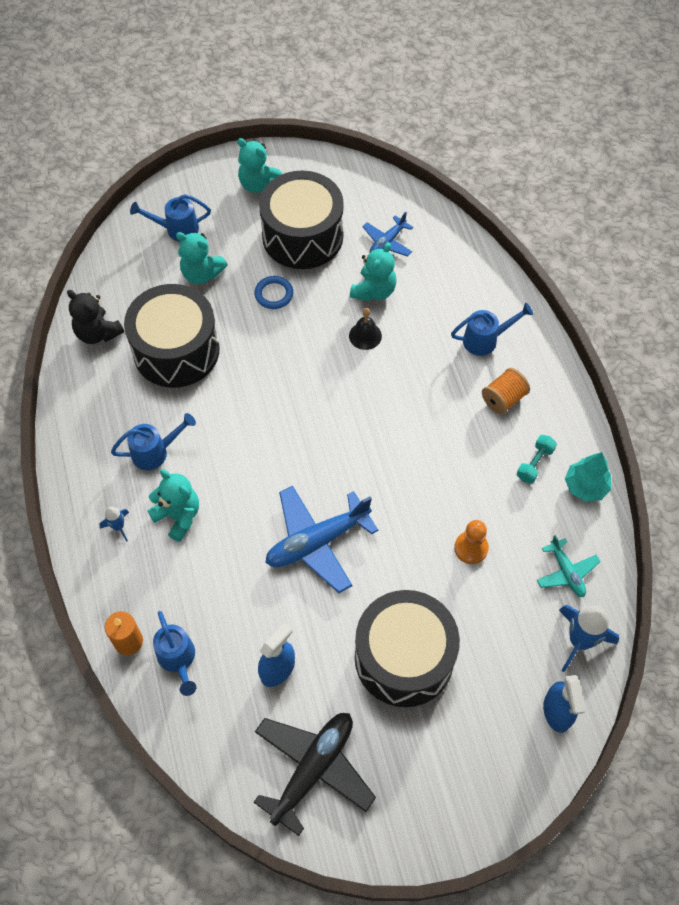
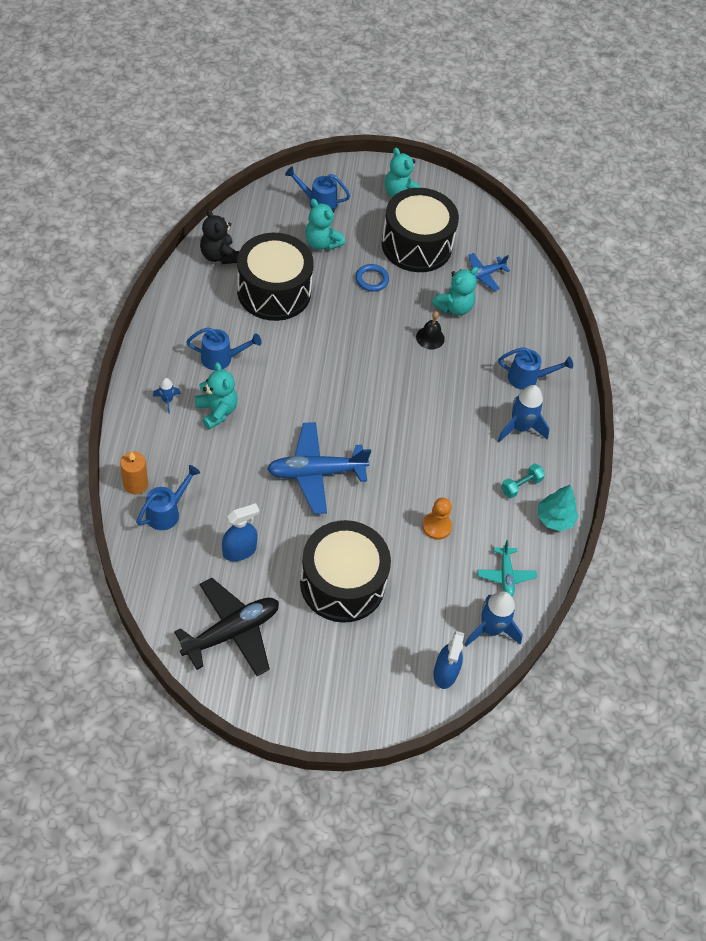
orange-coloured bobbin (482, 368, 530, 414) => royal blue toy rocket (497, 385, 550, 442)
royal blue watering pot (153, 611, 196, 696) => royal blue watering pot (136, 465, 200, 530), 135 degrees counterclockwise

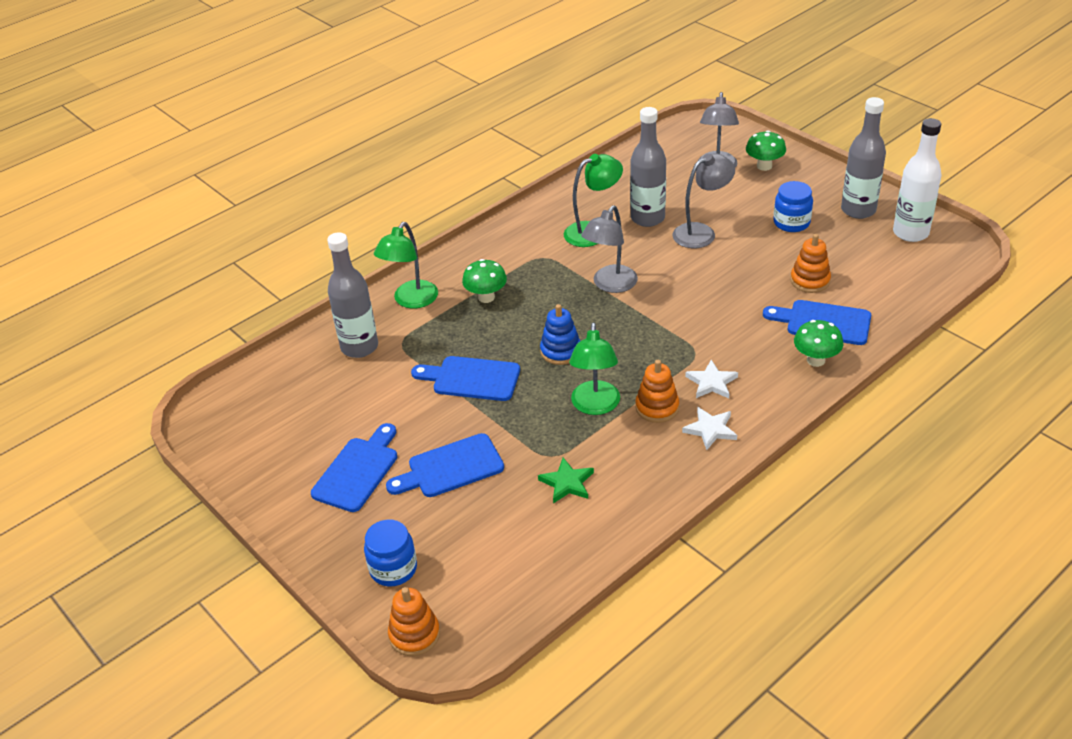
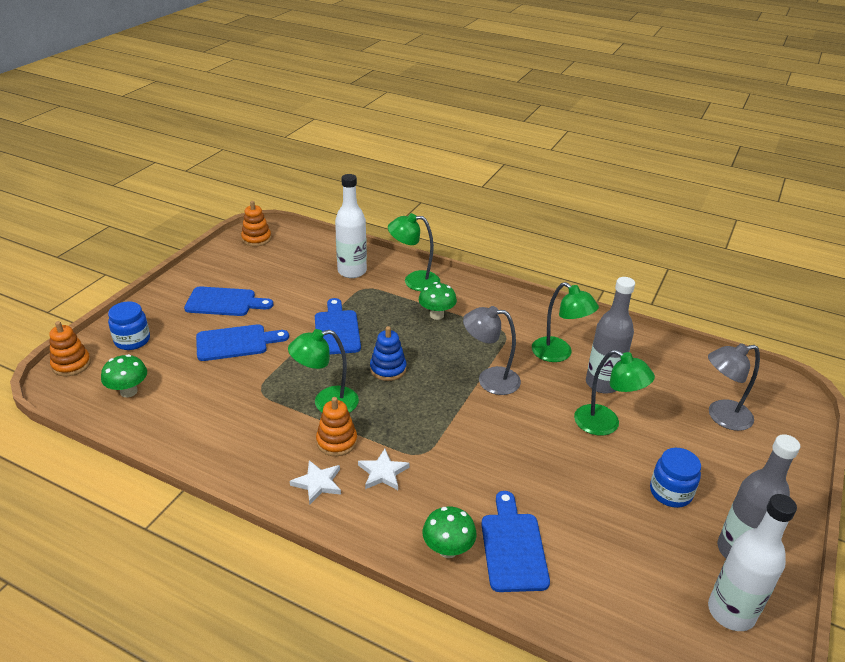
emerald fungus (746, 130, 786, 171) => emerald fungus (101, 354, 147, 397), move
grey reading lamp (673, 153, 735, 248) => emerald reading lamp (574, 350, 655, 436)
grey drink bottle (327, 232, 378, 358) => white drink bottle (335, 174, 367, 278)
orange-coloured stacking rings (790, 234, 831, 293) => orange-coloured stacking rings (241, 201, 271, 247), move
royal blue chopping board (386, 433, 504, 497) => royal blue chopping board (196, 324, 289, 361), 120 degrees clockwise
emerald star shape (538, 458, 594, 504) => nothing

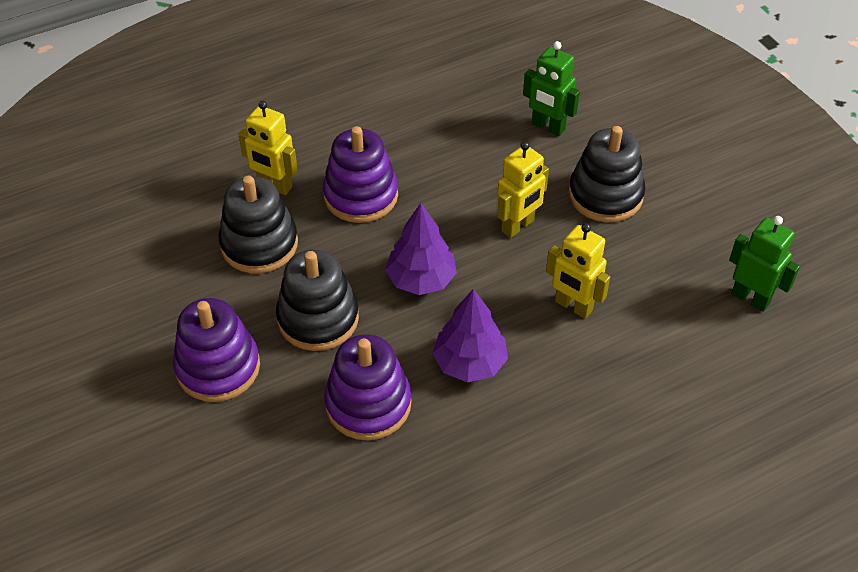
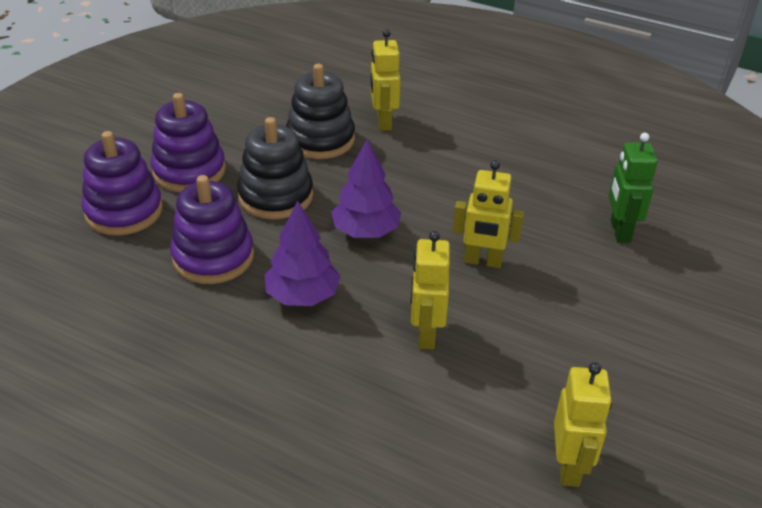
royal purple stacking rings (323, 126, 398, 223) => royal purple stacking rings (82, 131, 163, 236), move
black stacking rings (569, 126, 646, 222) => nothing
emerald robot figure (729, 216, 800, 312) => bright yellow robot figure (554, 362, 612, 487)

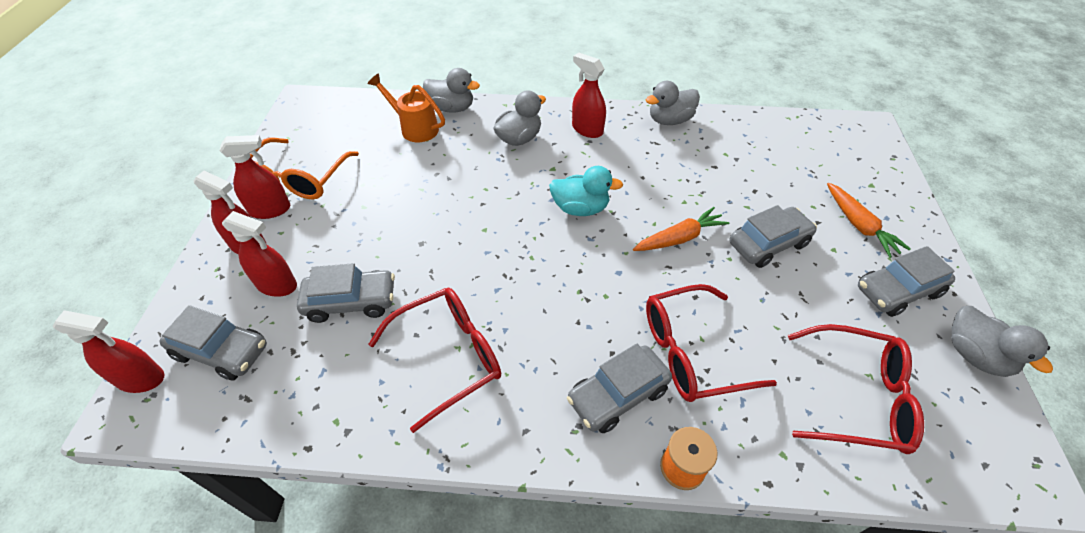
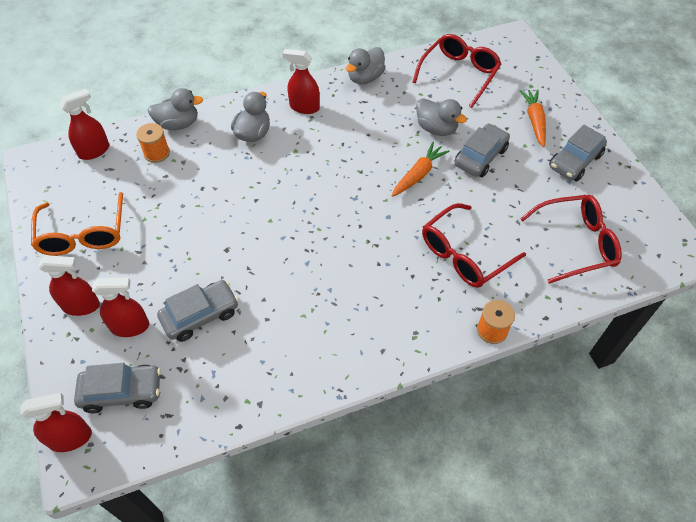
orange-coloured watering pot (368, 73, 445, 142) => orange-coloured bobbin (136, 123, 170, 163)
crimson spray bottle (220, 135, 290, 219) => crimson spray bottle (59, 89, 109, 160), move
teal duck (549, 166, 623, 216) => nothing
orange-coloured carrot (827, 183, 911, 258) => orange-coloured carrot (520, 89, 546, 147), 135 degrees counterclockwise
crimson eyeglasses (368, 287, 501, 433) => crimson eyeglasses (412, 34, 501, 108), move
grey duck (952, 306, 1053, 377) => grey duck (416, 98, 467, 136), move
grey toy car (567, 344, 672, 433) => nothing

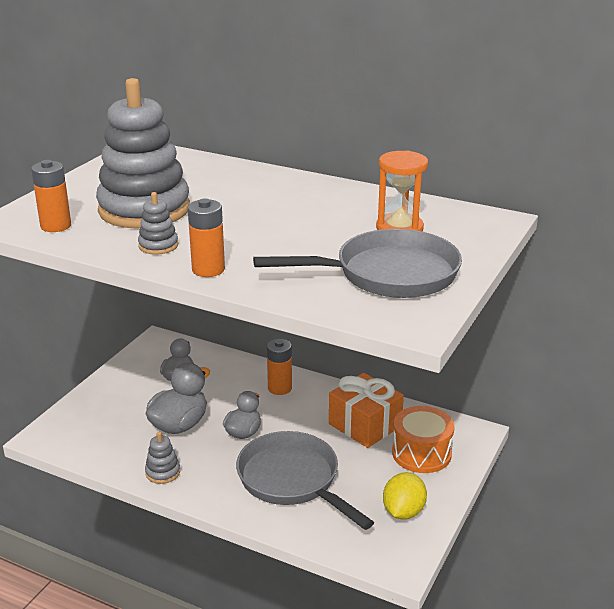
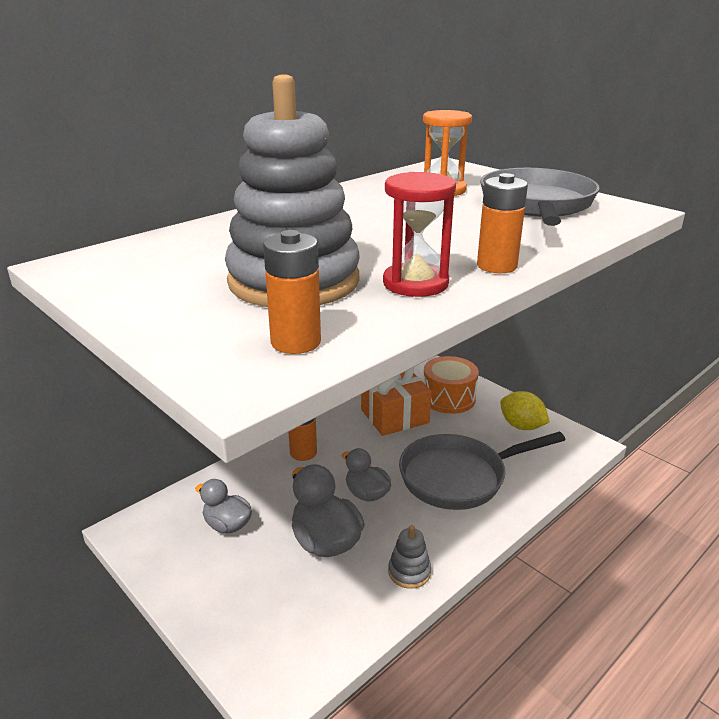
grey stacking rings (138, 192, 178, 255) => crimson hourglass (383, 172, 456, 297)

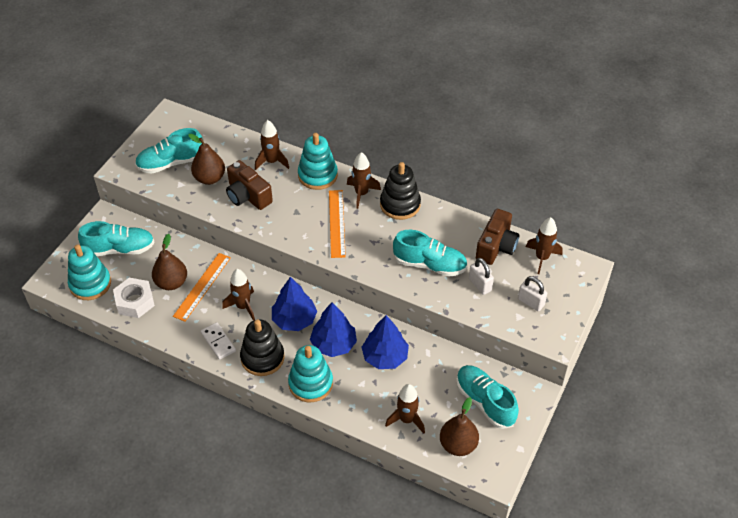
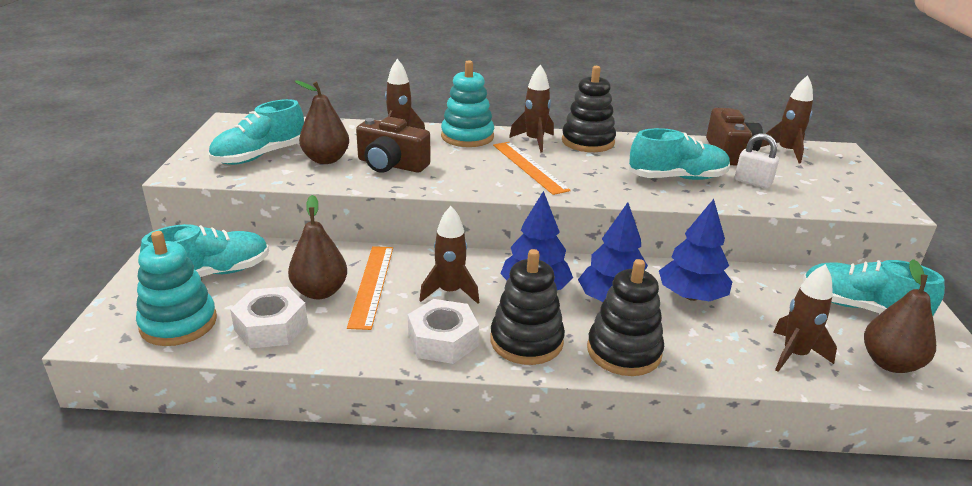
white padlock (518, 276, 547, 311) => nothing
white domino tile (201, 322, 236, 360) => white hexagon nut (408, 299, 479, 364)
teal stacking rings (288, 345, 333, 402) => black stacking rings (587, 259, 664, 376)

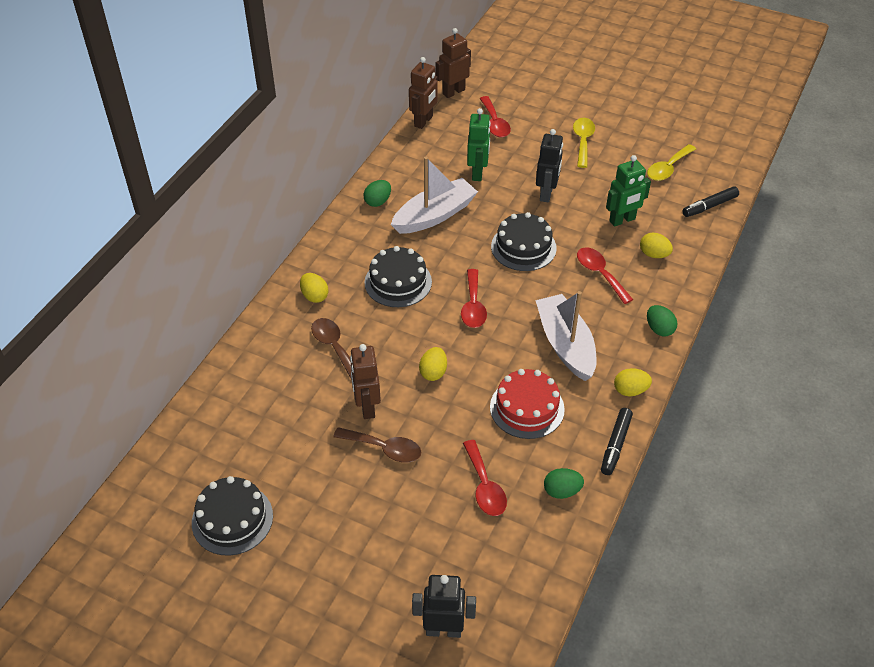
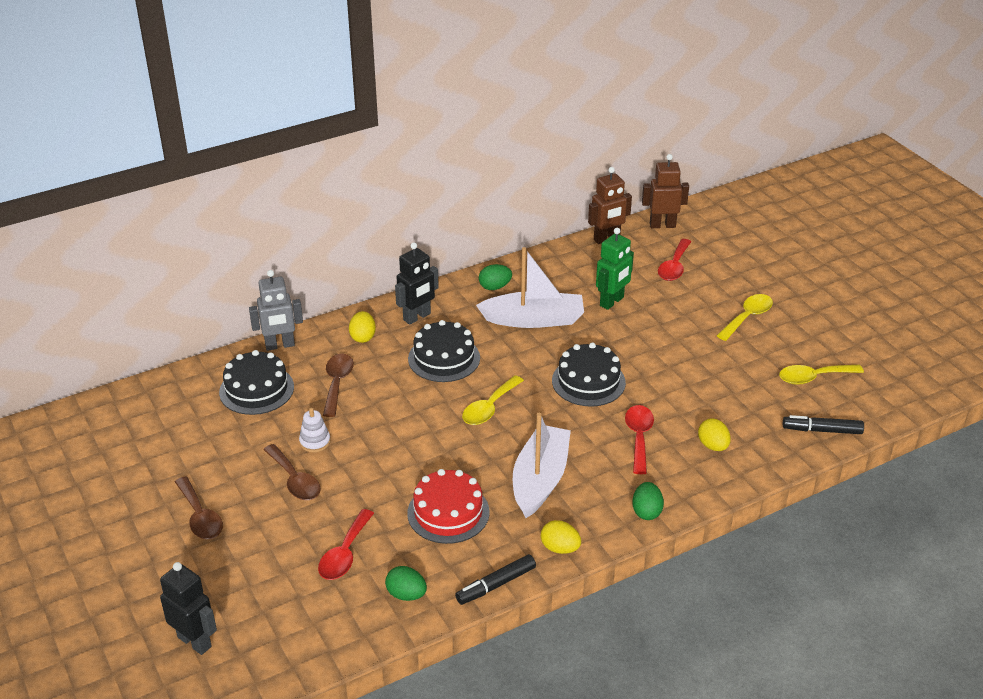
black robot figure (536, 129, 563, 202) => black robot figure (395, 242, 439, 325), move
emerald robot figure (606, 155, 651, 227) => nothing
crimson tablespoon (461, 269, 487, 328) => bright yellow tablespoon (462, 375, 524, 425)
brown robot figure (350, 344, 381, 419) => white stacking rings (299, 408, 331, 452)
bright yellow egg shape (419, 347, 447, 381) => nothing
black cake (192, 476, 273, 556) => black cake (219, 350, 294, 415), move
nothing => grey robot figure (249, 270, 303, 351)
nothing => brown tablespoon (175, 477, 223, 539)

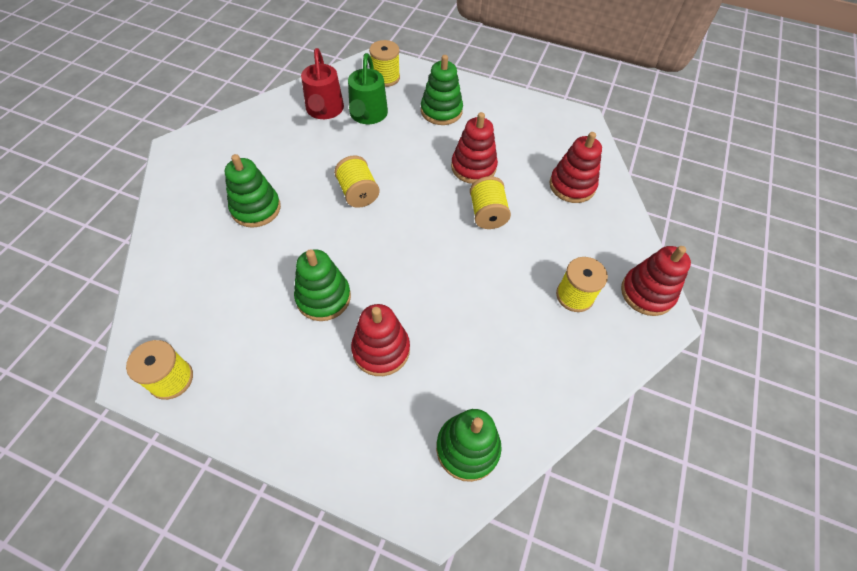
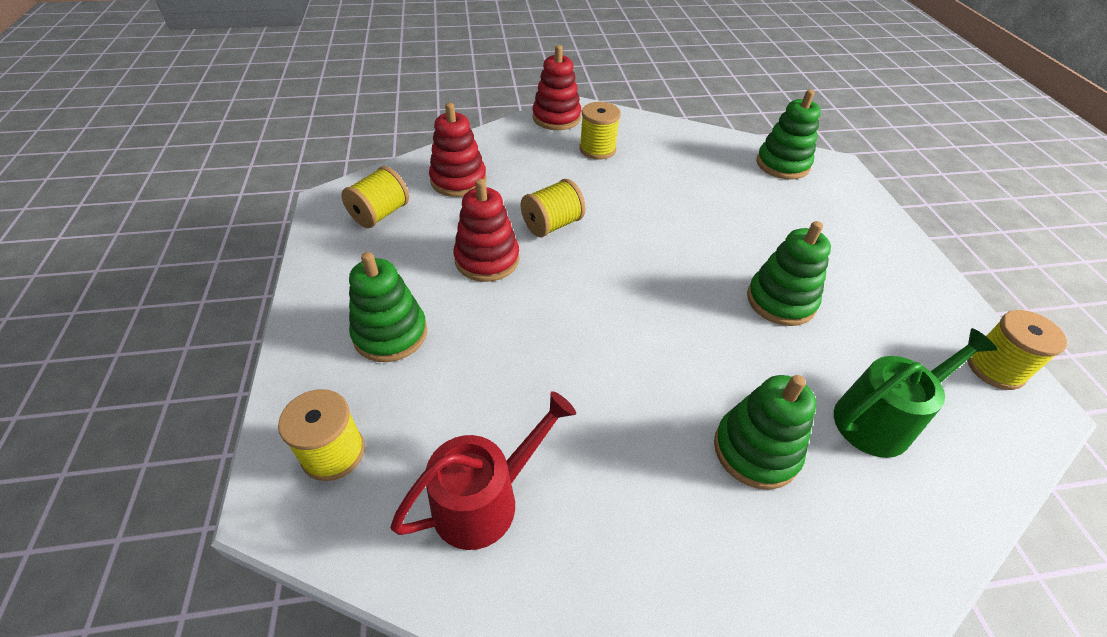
emerald watering pot (348, 53, 388, 124) => emerald watering pot (834, 328, 998, 458), move
bright yellow bobbin (334, 155, 380, 208) => bright yellow bobbin (341, 166, 409, 228), move
crimson stacking rings (351, 304, 410, 376) => nothing

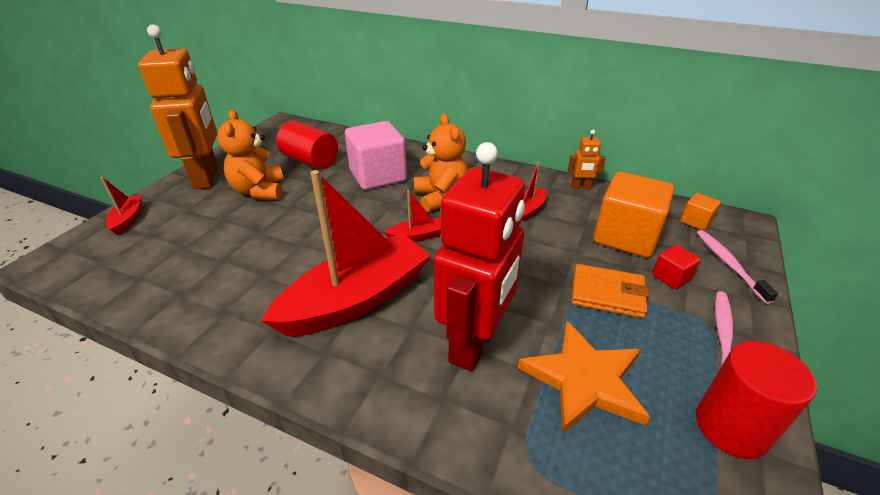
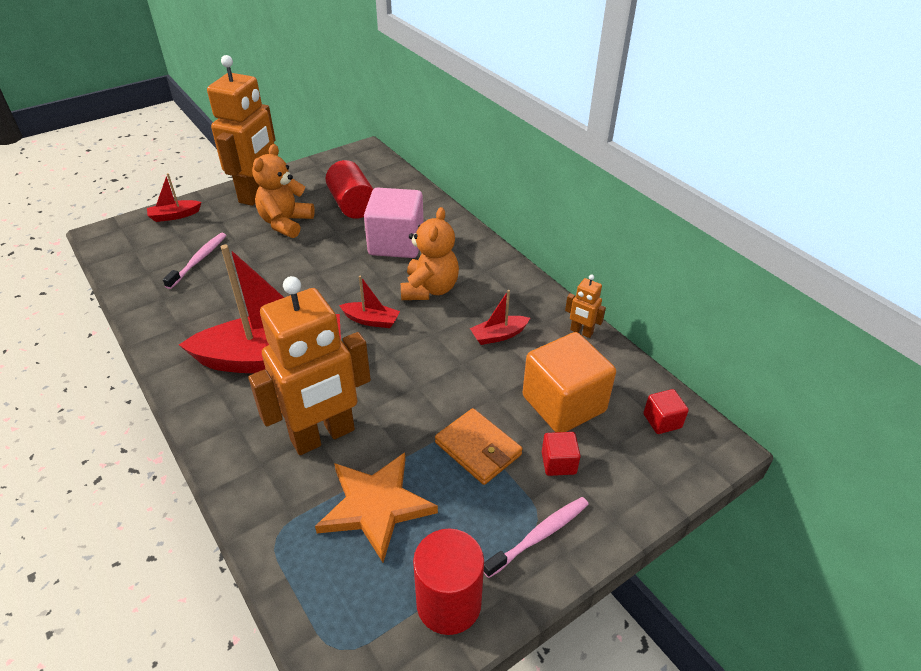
crimson robot figure (434, 142, 525, 371) => orange-coloured robot figure (248, 276, 371, 455)
crimson toy boat (101, 177, 142, 235) => crimson toy boat (147, 173, 201, 222), 135 degrees counterclockwise
orange-coloured cube (680, 193, 720, 230) => crimson cube (643, 389, 689, 434)
pink toothbrush (697, 230, 778, 304) => pink toothbrush (163, 233, 226, 289), move

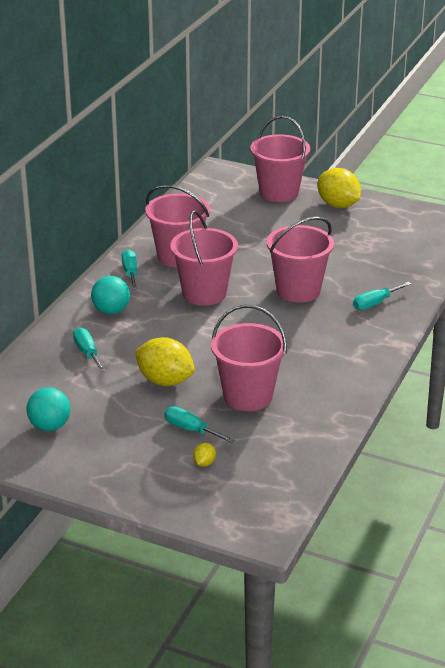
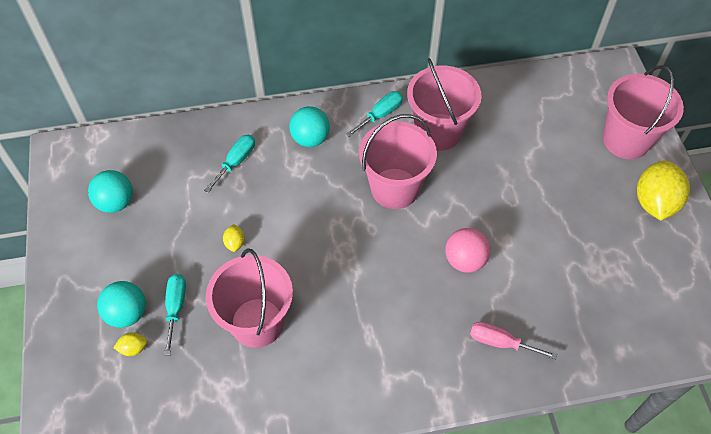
pink sand bucket (267, 217, 334, 303) => pink play ball (445, 228, 490, 273)
teal screwdriver (353, 282, 411, 310) => pink screwdriver (470, 322, 557, 359)
bright yellow citrus fruit (135, 337, 195, 386) => bright yellow citrus fruit (223, 224, 245, 252), x0.43
nothing => teal play ball (97, 281, 146, 328)

